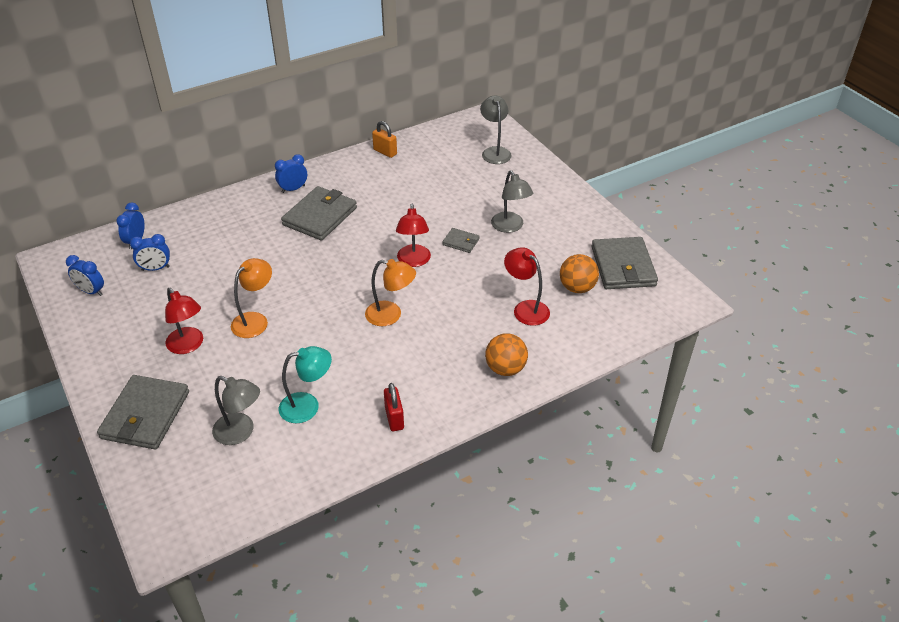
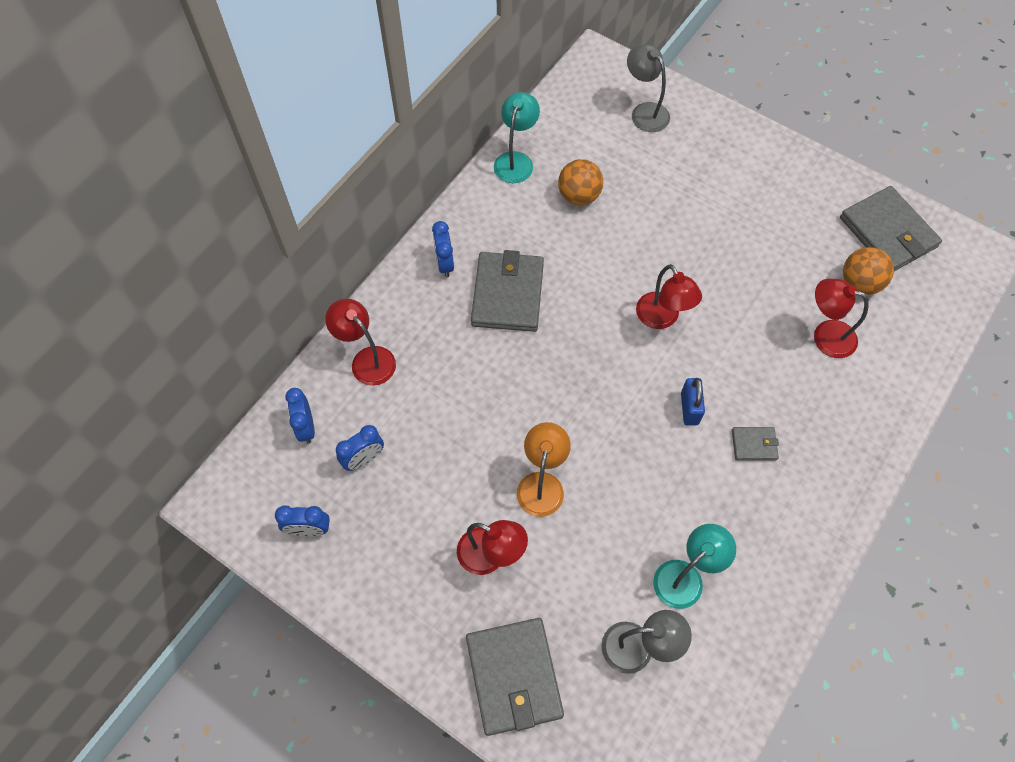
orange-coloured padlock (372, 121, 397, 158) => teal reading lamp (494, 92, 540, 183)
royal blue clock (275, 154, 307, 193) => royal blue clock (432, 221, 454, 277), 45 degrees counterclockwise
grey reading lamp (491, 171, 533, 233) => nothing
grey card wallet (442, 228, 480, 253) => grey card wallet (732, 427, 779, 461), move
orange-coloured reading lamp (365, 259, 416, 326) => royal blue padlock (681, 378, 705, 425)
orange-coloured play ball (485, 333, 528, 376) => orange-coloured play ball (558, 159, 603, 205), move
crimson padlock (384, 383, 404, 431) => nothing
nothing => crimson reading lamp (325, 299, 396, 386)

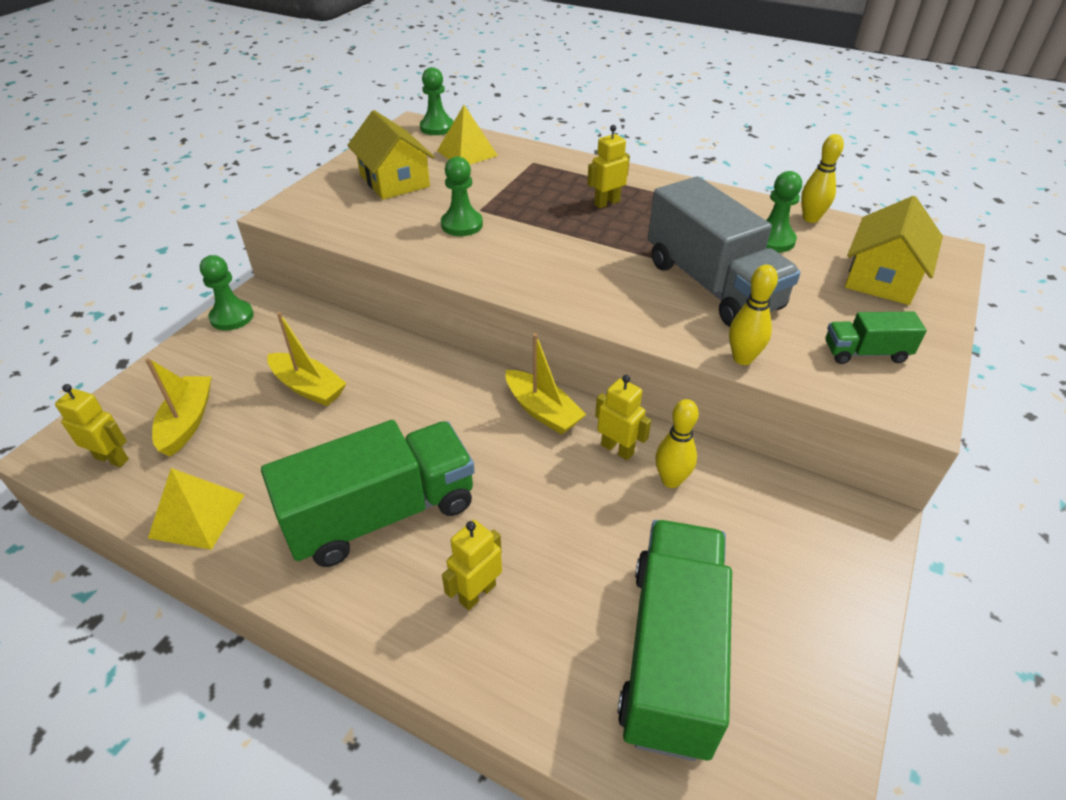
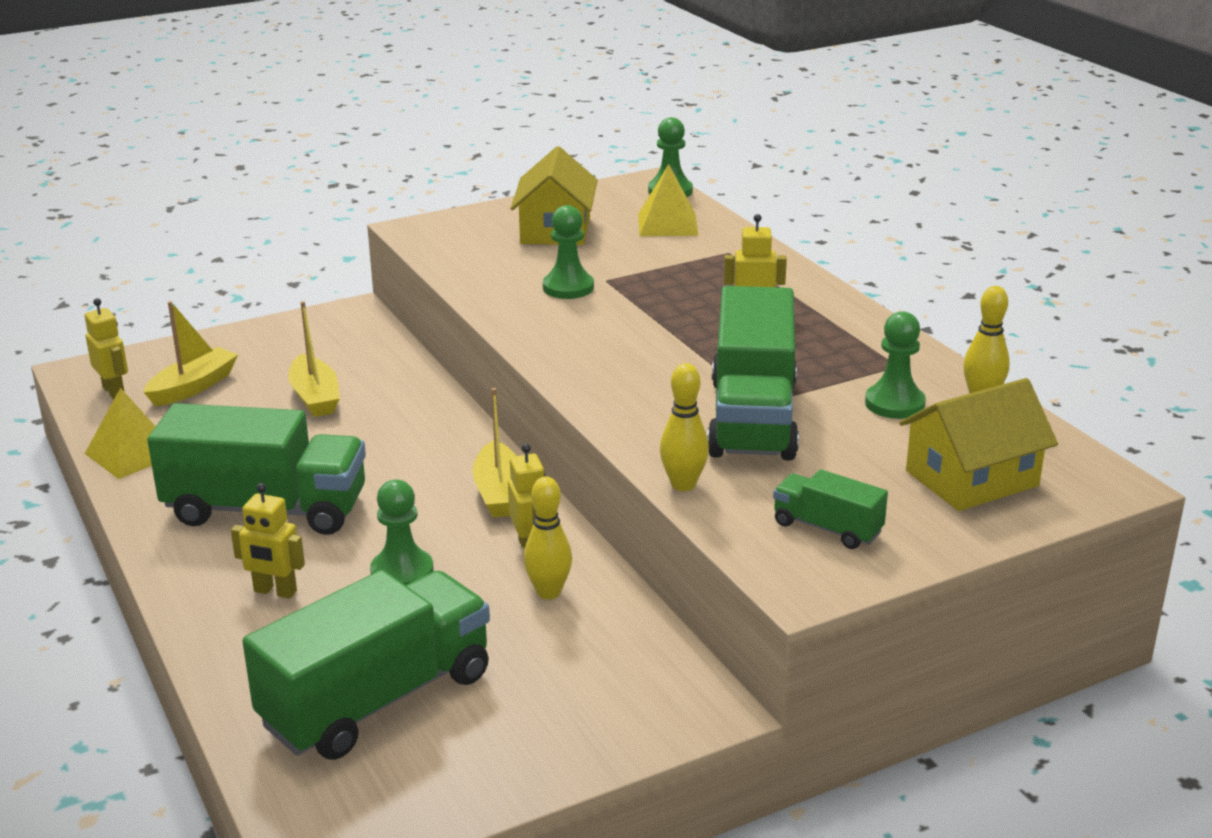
grey toy truck (648, 176, 801, 327) => emerald toy truck (707, 286, 799, 461)
emerald chess pawn (200, 255, 254, 330) => emerald chess pawn (370, 480, 434, 585), move
bright yellow robot figure (442, 520, 502, 610) => bright yellow robot figure (231, 483, 305, 599), 150 degrees counterclockwise

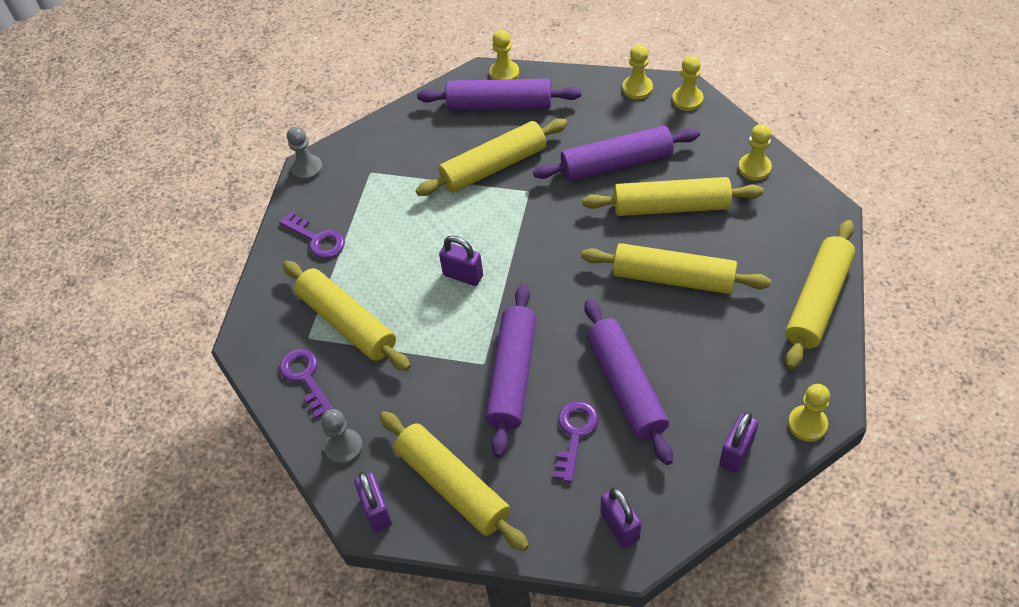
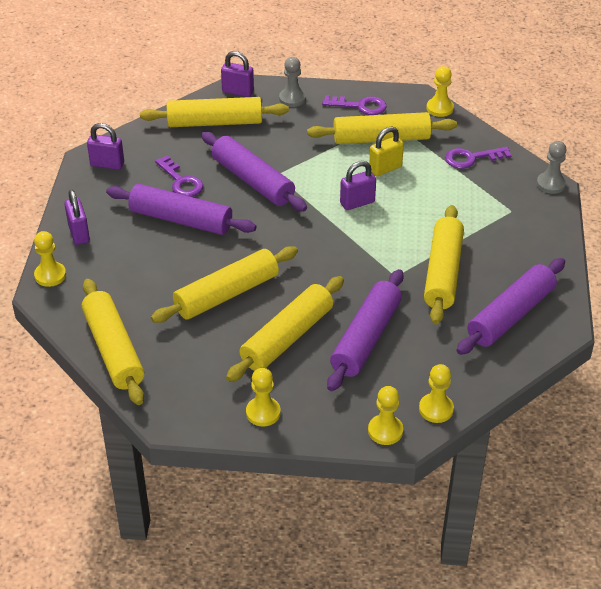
bright yellow chess pawn (490, 30, 519, 80) => bright yellow chess pawn (426, 66, 454, 117), move
nothing => bright yellow padlock (369, 127, 404, 176)

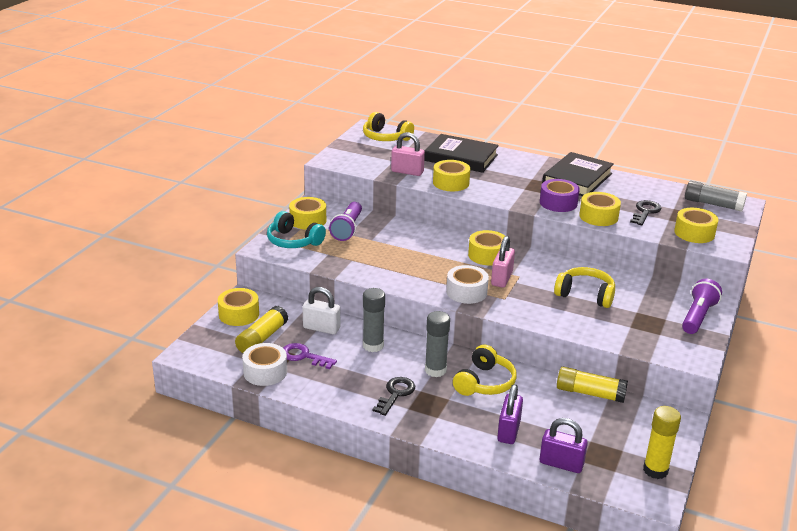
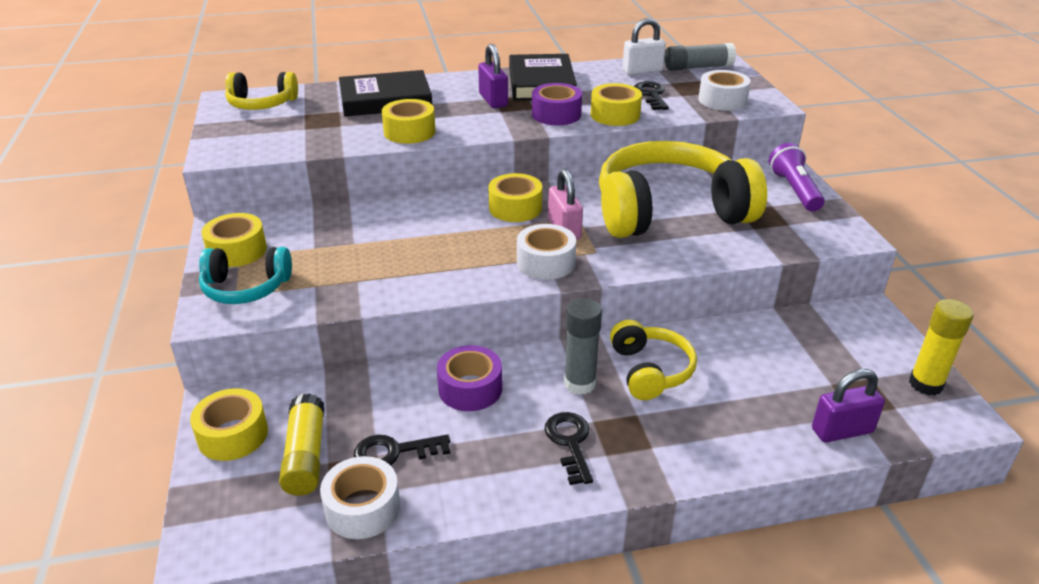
pink padlock (391, 132, 425, 176) => nothing
royal purple pocket torch (329, 202, 362, 241) => nothing
bright yellow tape (674, 208, 718, 243) => white tape (698, 70, 751, 111)
bright yellow headset (554, 267, 615, 308) => bright yellow headset (599, 141, 767, 238), x2.01
white padlock (302, 287, 340, 334) => white padlock (622, 18, 666, 75), move
grey stick of glue (363, 288, 385, 352) => royal purple tape (437, 345, 502, 411)
royal purple latchkey (283, 343, 337, 369) => black latchkey (354, 434, 450, 466)
bright yellow stick of glue (557, 367, 628, 403) => nothing
royal purple padlock (497, 384, 523, 444) => royal purple padlock (478, 44, 508, 108), move

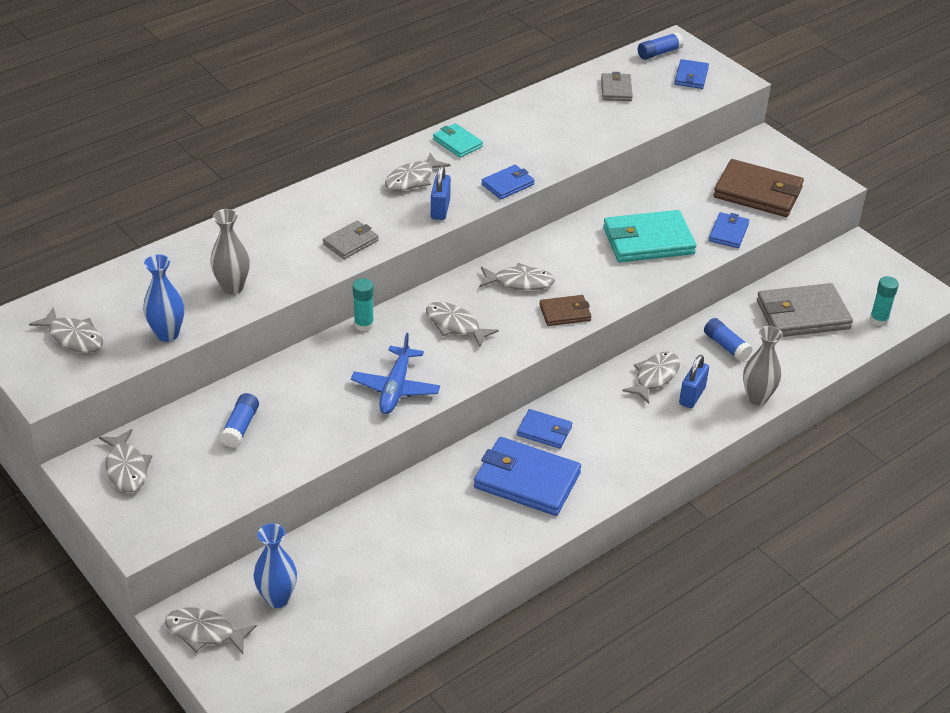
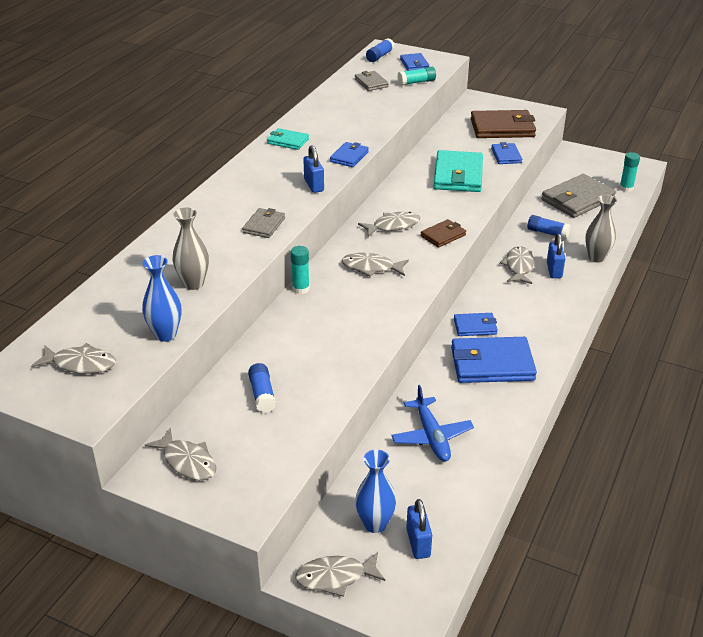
grey fish figure (385, 153, 450, 191) => nothing
teal card wallet (603, 210, 696, 262) => teal card wallet (433, 150, 483, 192), 45 degrees counterclockwise
royal blue plane (351, 333, 440, 414) => royal blue plane (391, 385, 474, 461), move
nothing => teal stick of glue (397, 67, 436, 86)
nothing => royal blue padlock (406, 499, 432, 559)

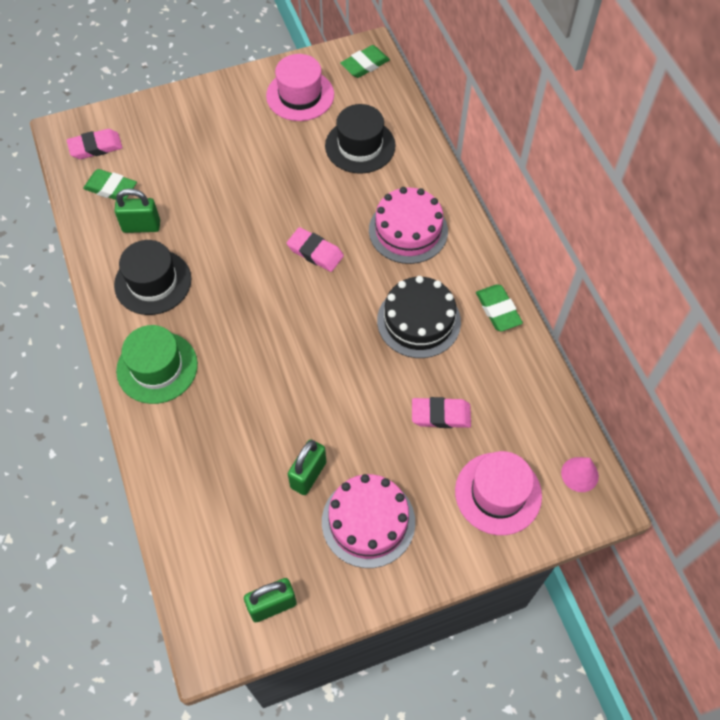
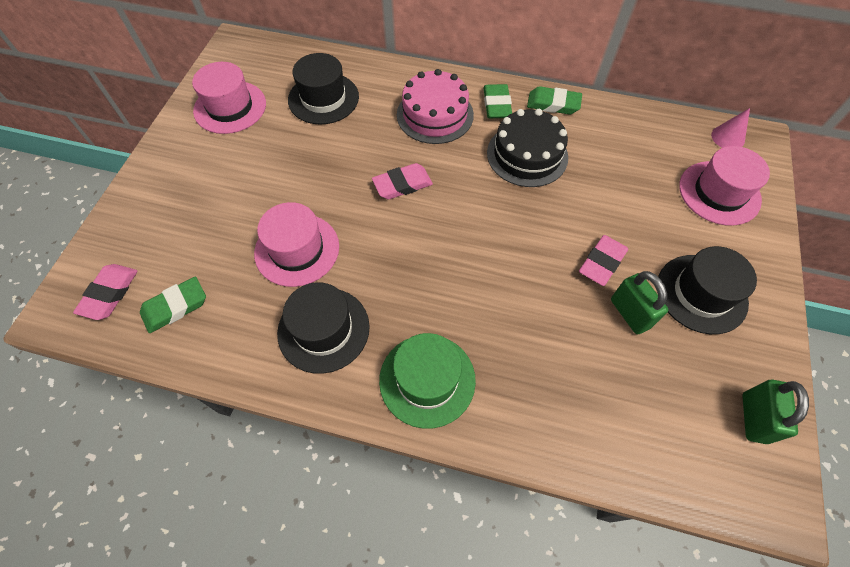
emerald pencil eraser (340, 45, 390, 78) => emerald pencil eraser (484, 84, 512, 118), move
emerald padlock (114, 188, 160, 233) => nothing
pink pencil eraser (412, 397, 471, 428) => pink pencil eraser (579, 235, 628, 286), move
pink cake (322, 474, 415, 568) => black hat (658, 246, 757, 334)
nothing => pink hat (254, 202, 339, 287)

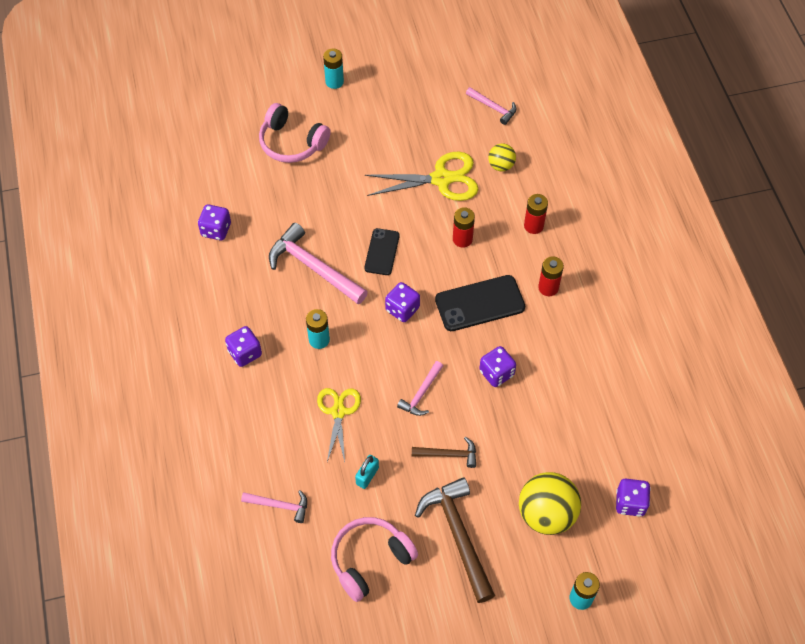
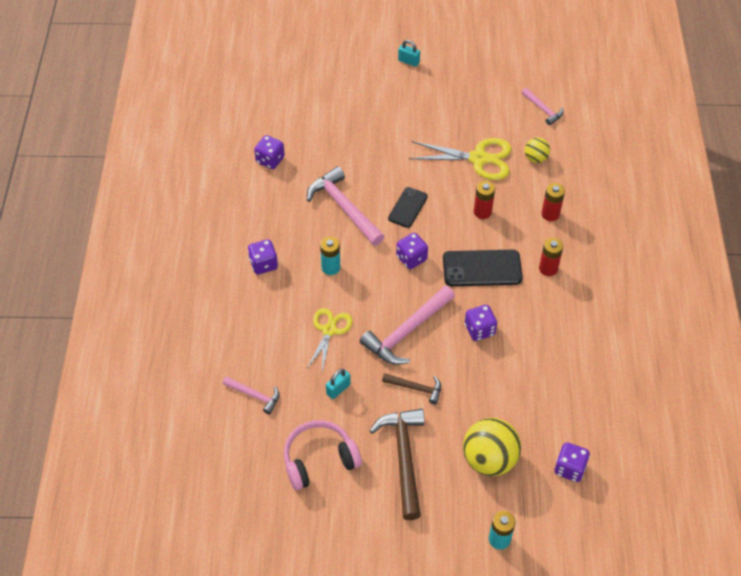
teal power cell (323, 48, 344, 89) => teal padlock (398, 40, 420, 67)
pink headset (259, 103, 331, 163) => nothing
pink hammer (397, 361, 443, 416) => pink hammer (360, 286, 455, 365), x1.86

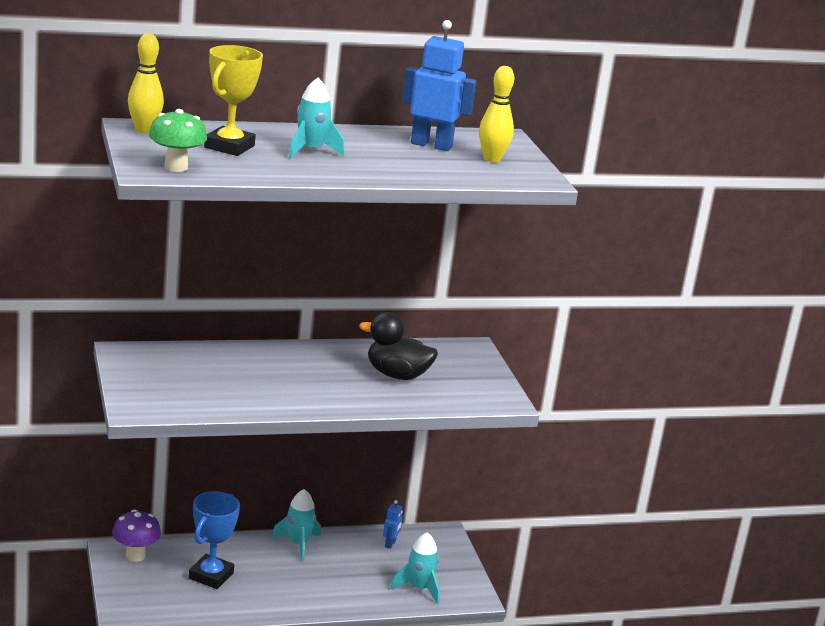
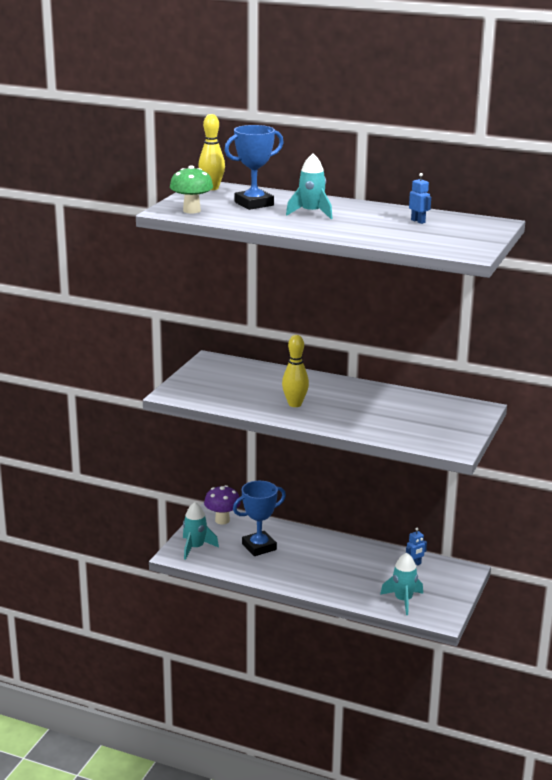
royal blue robot figure (402, 20, 477, 151) => royal blue robot figure (409, 173, 431, 224), x0.46
bright yellow award cup (204, 45, 263, 156) => royal blue award cup (224, 125, 284, 210)
bright yellow bowling pin (479, 66, 514, 162) => bright yellow bowling pin (282, 335, 309, 407), move
black duck (359, 312, 438, 380) => nothing
teal toy rocket (272, 489, 321, 561) => teal toy rocket (183, 502, 219, 560), move

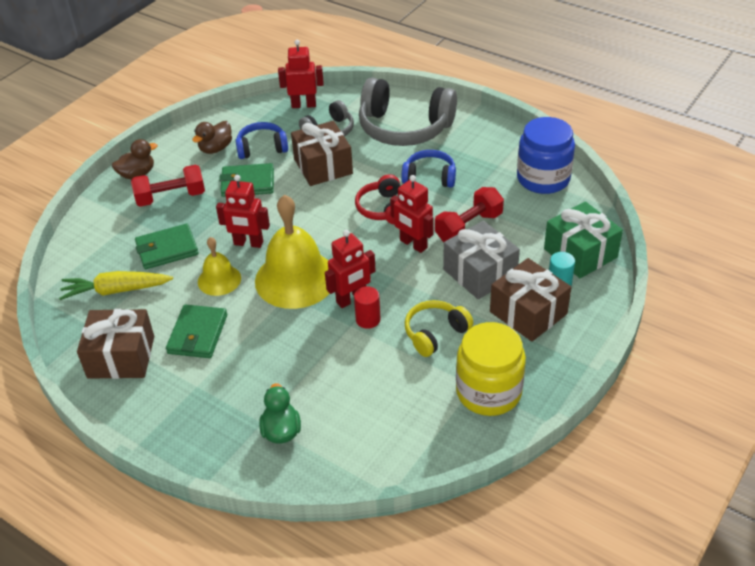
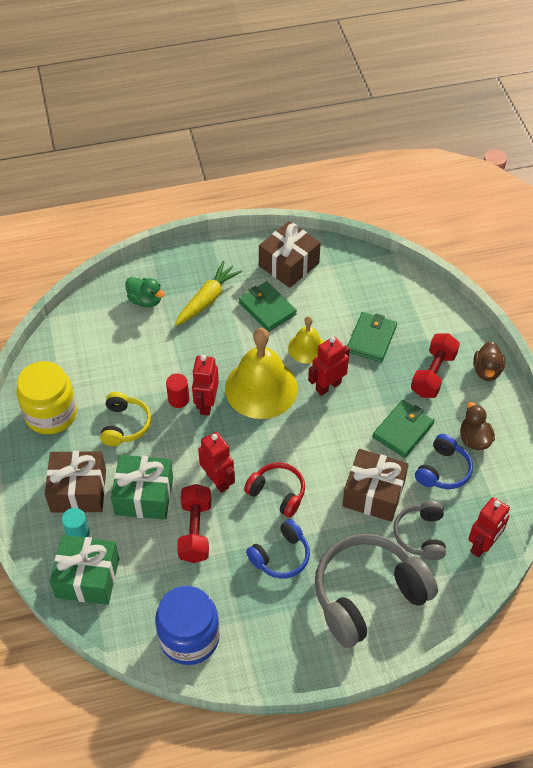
crimson robot figure (390, 175, 434, 253) => crimson robot figure (198, 432, 235, 493), 60 degrees clockwise
grey wrapped gift (443, 221, 520, 299) => emerald wrapped gift (111, 455, 173, 520)
bright yellow carrot (59, 271, 173, 300) => bright yellow carrot (175, 261, 242, 326), move

